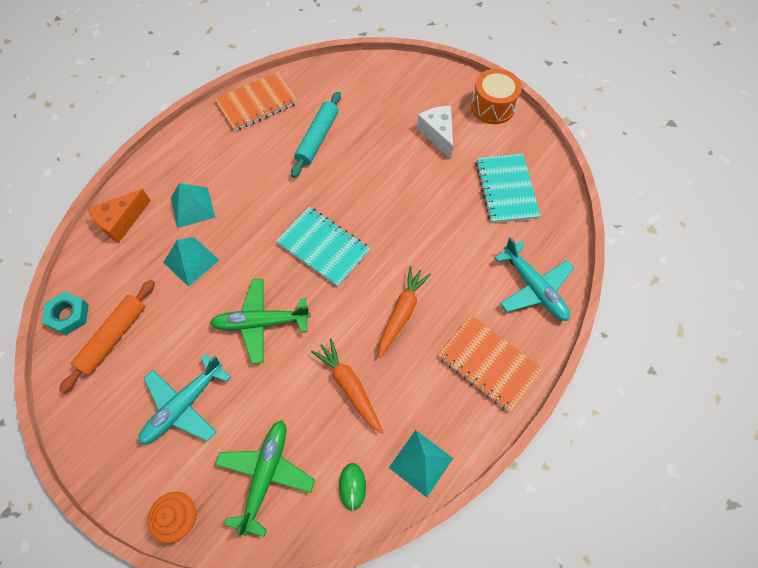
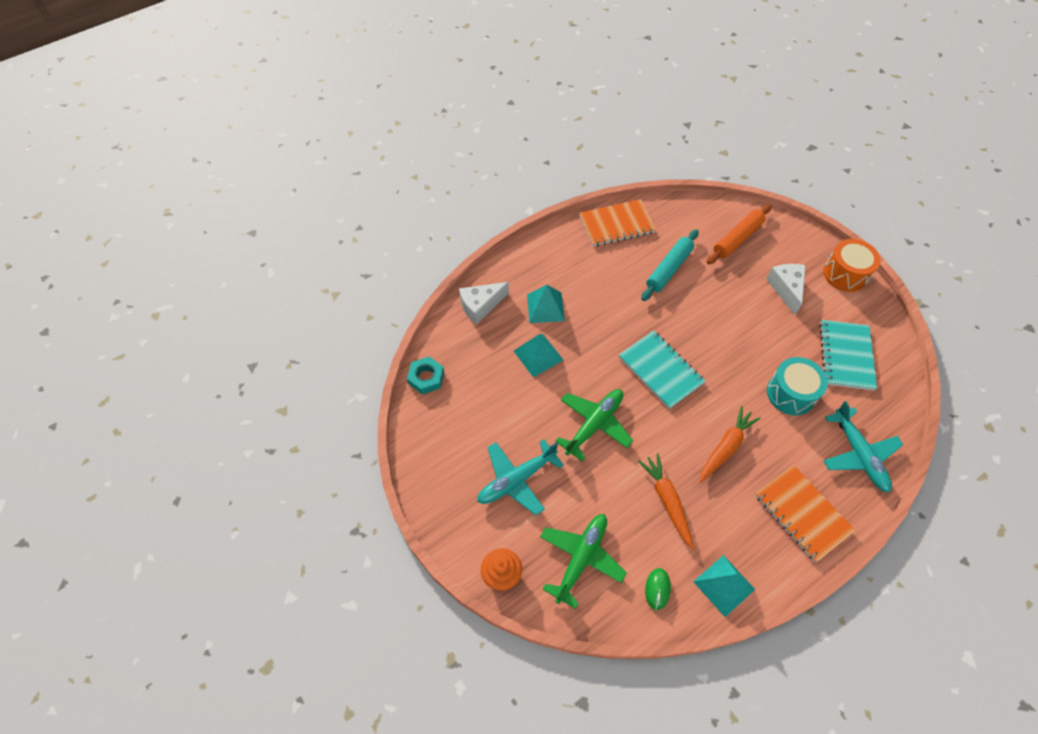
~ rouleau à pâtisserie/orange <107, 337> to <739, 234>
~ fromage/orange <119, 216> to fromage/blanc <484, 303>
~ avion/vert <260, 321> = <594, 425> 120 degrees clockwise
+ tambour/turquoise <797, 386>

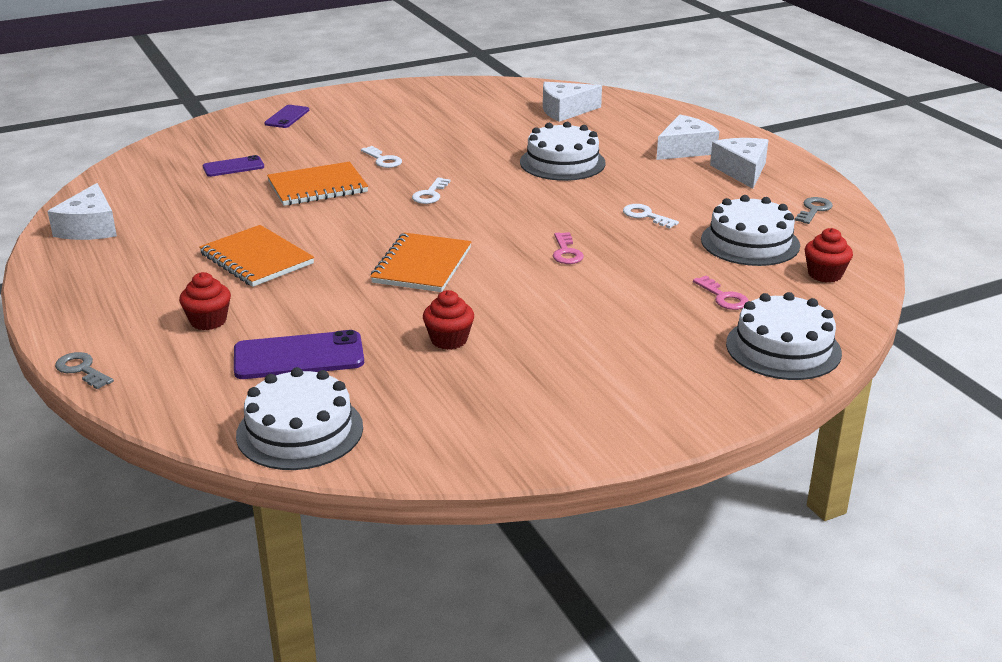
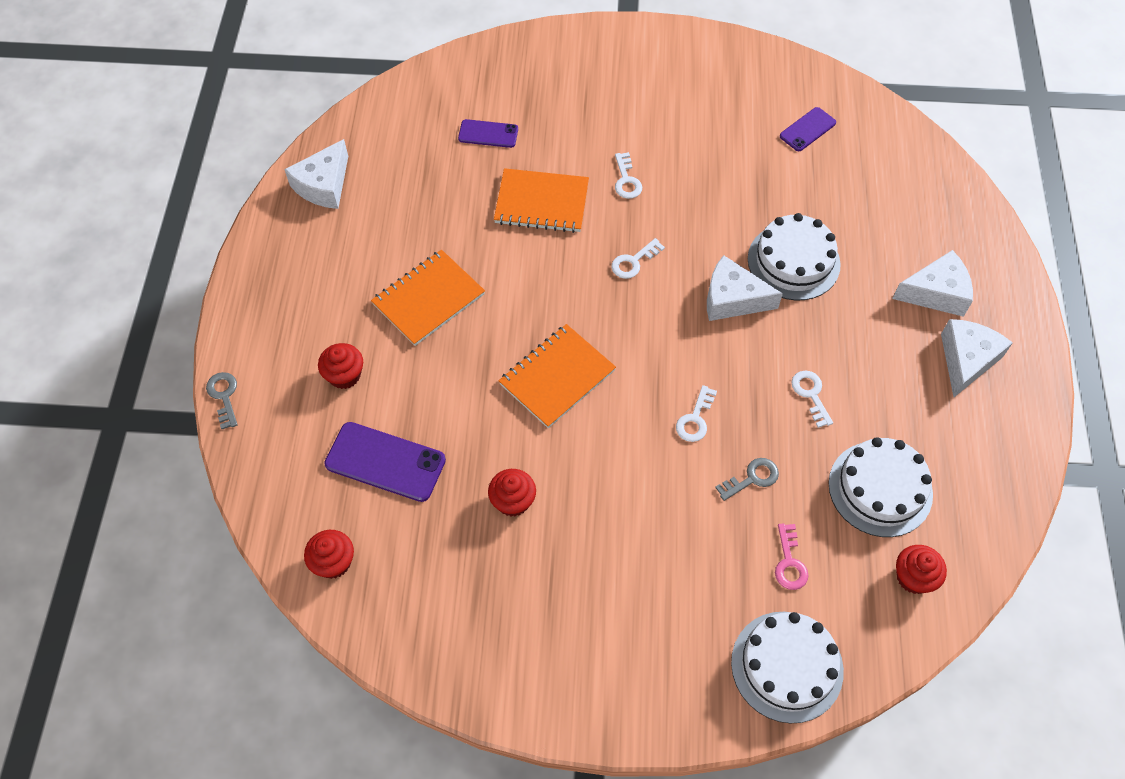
~ carnet/orange <256, 256> = <428, 298> 60 degrees clockwise
~ gâteau/blanc <299, 418> to muffin/rouge <329, 554>
~ téléphone/violet <286, 116> to <808, 129>
~ fromage/blanc <572, 102> to <745, 288>
~ clé/rose <568, 248> to clé/blanc <696, 413>
~ clé/gris <814, 210> to <747, 479>

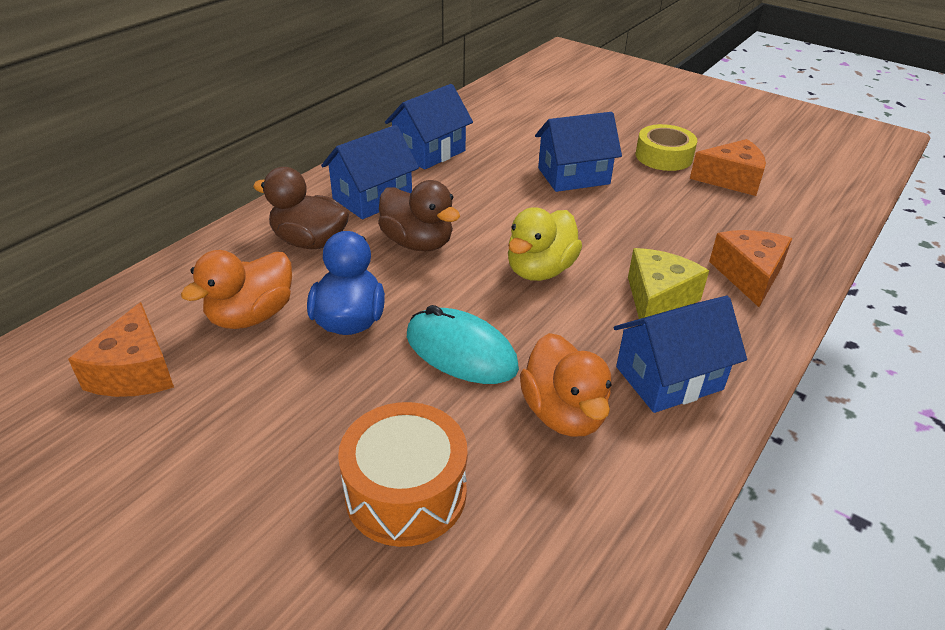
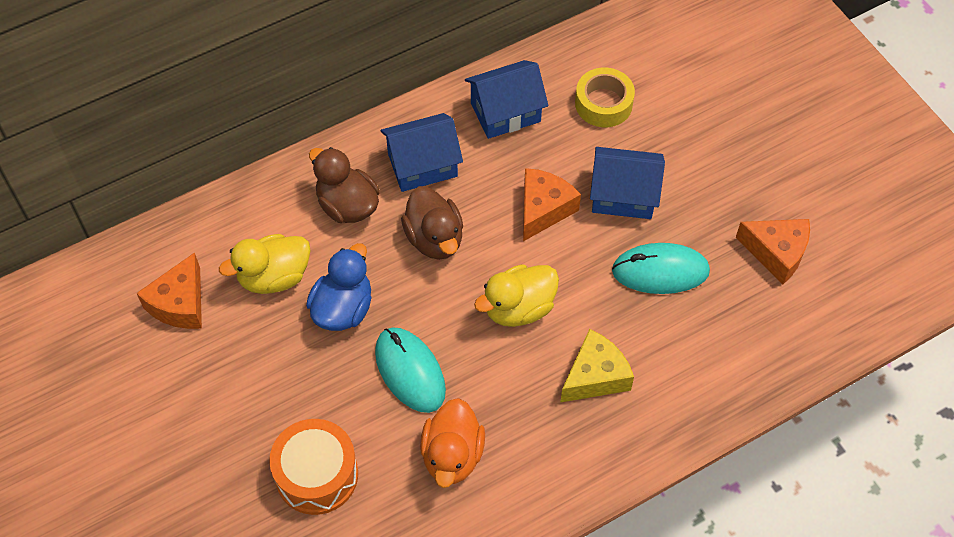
~ canard/orange <236, 289> to canard/jaune <265, 264>
- maison/bleu <680, 354>
~ ruban adhésif/jaune <666, 147> to <605, 97>
~ fromage/orange <751, 268> to <552, 204>
+ souris/turquoise <661, 268>

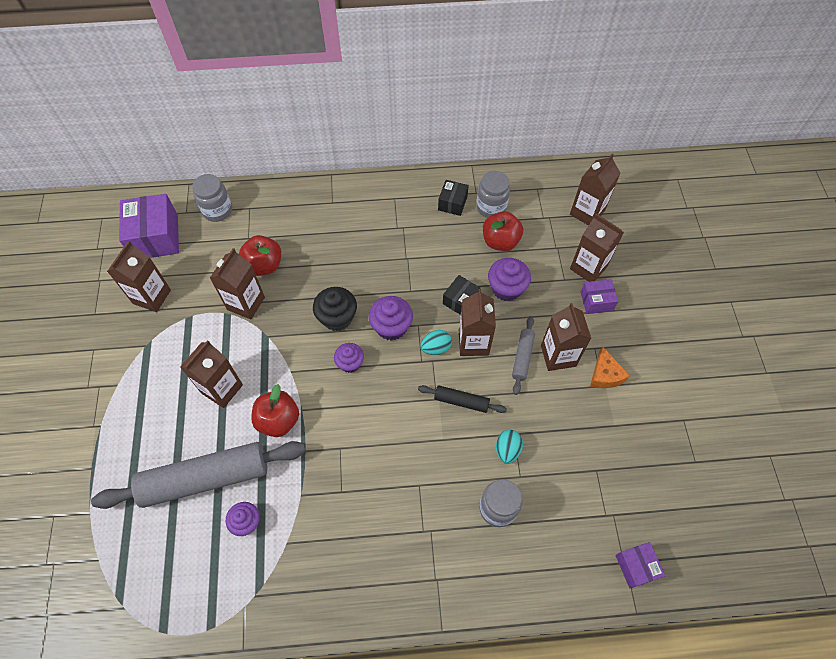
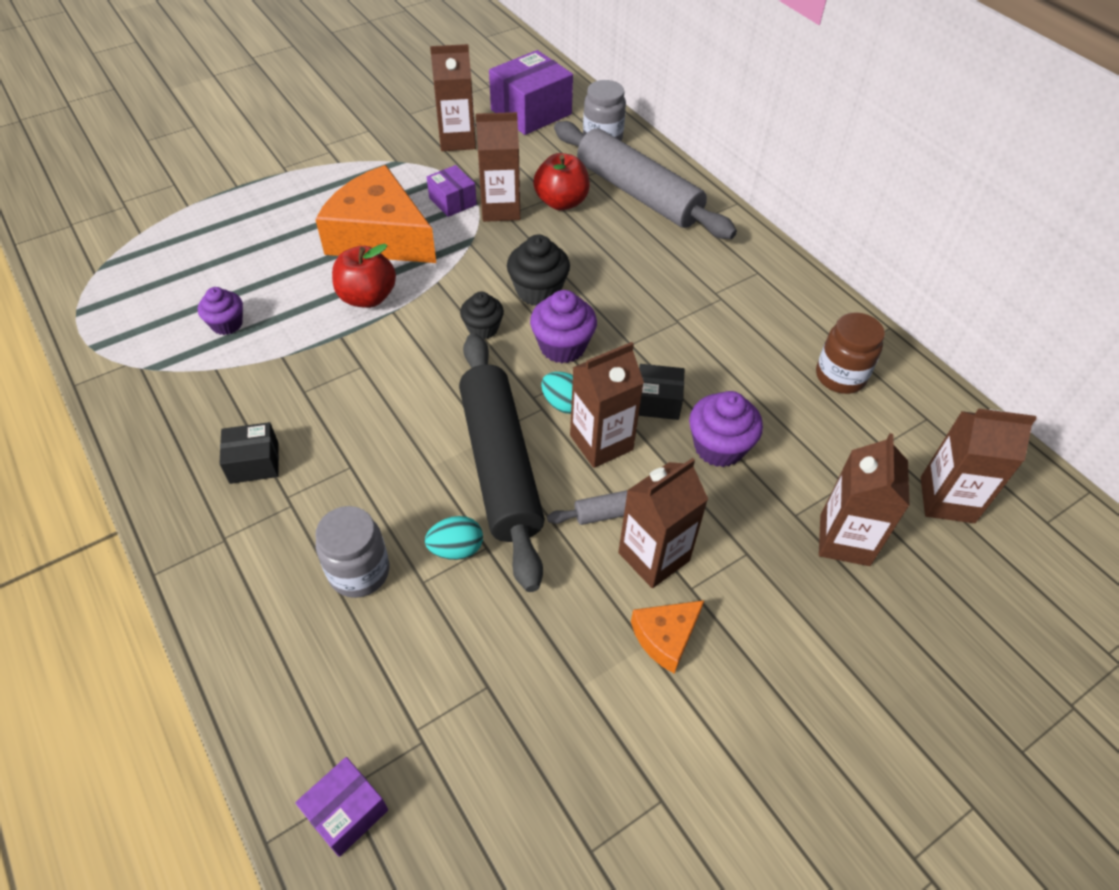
~ rouleau à pâtisserie/gris <198, 475> to <645, 180>
~ brique de lait/marron <211, 374> to fromage/orange <375, 214>
~ muffin/violet <349, 358> to muffin/noir <482, 315>
~ rouleau à pâtisserie/noir <462, 399> = <502, 462> x2.18
~ boîte/noir <453, 198> to <249, 453>
~ bocal/gris <493, 194> to bocal/marron <850, 353>
- pomme/rouge <503, 231>
~ boîte/violet <599, 296> to <452, 191>

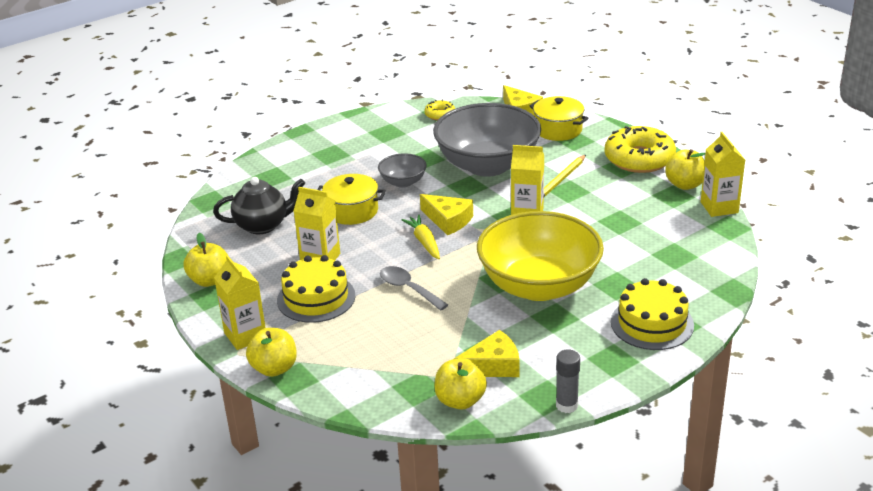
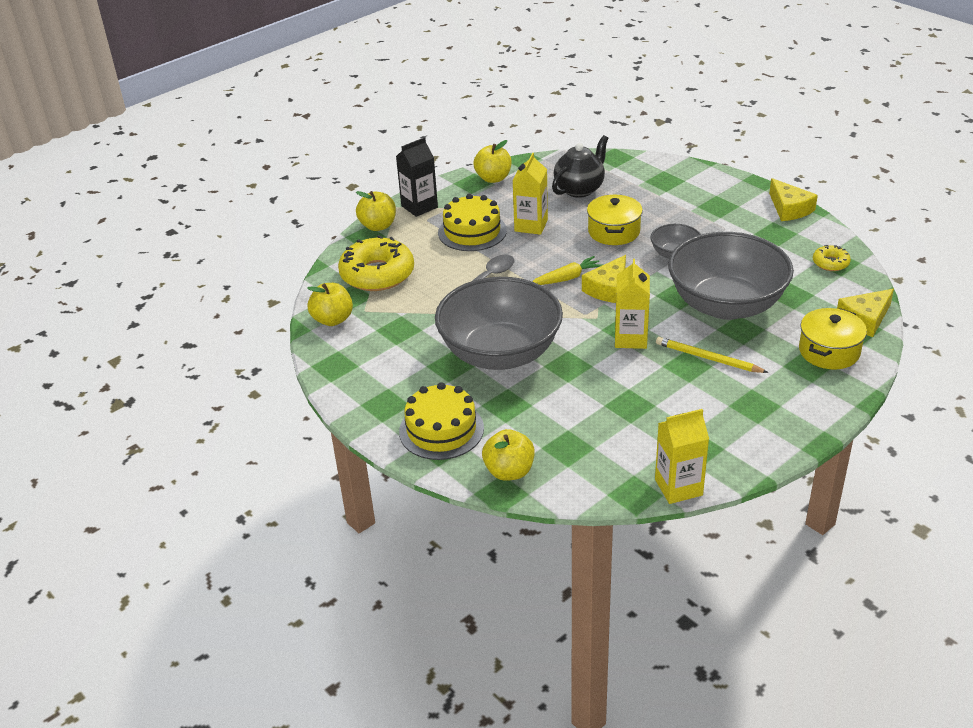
~ théière/noir <259, 205> = <580, 166> 120 degrees counterclockwise
~ brique de lait/jaune <240, 302> to brique de lait/noir <417, 177>
~ fromage/jaune <486, 353> to <793, 199>
~ bol/jaune <540, 256> to bol/gris <499, 323>
- bâton de colle/gris <568, 381>
~ beignet/jaune <640, 149> to <376, 263>
~ pomme/jaune <685, 169> to <508, 455>

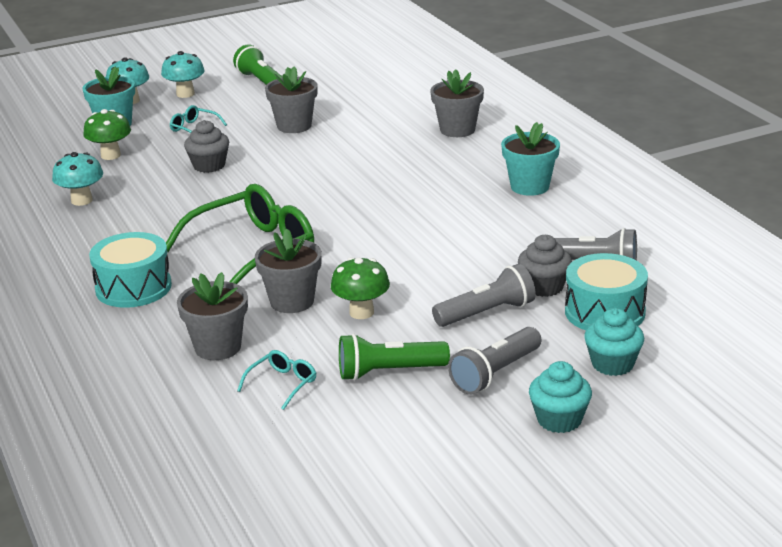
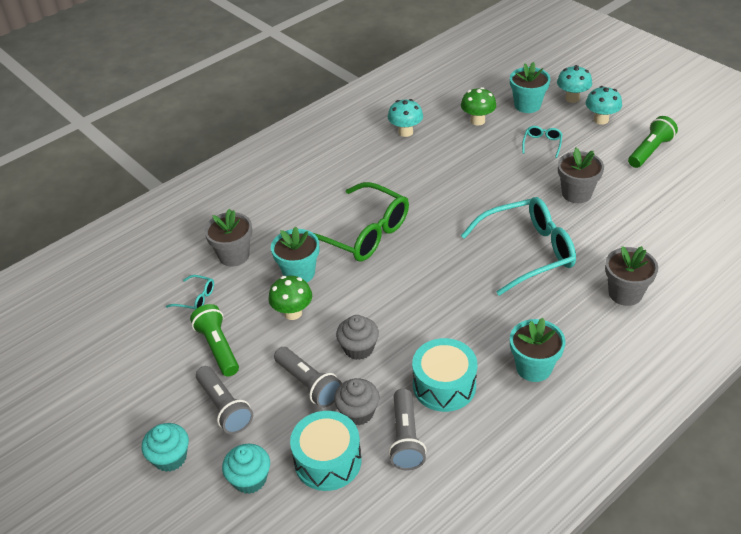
~ tambour/turquoise <130, 270> to <444, 375>
~ muffin/gris <206, 146> to <357, 337>
~ pot de fleurs/gris <288, 271> to pot de fleurs/turquoise <295, 254>
~ lampe de poche/gris <494, 361> = <224, 400> 150 degrees counterclockwise
+ lunettes/turquoise <518, 246>

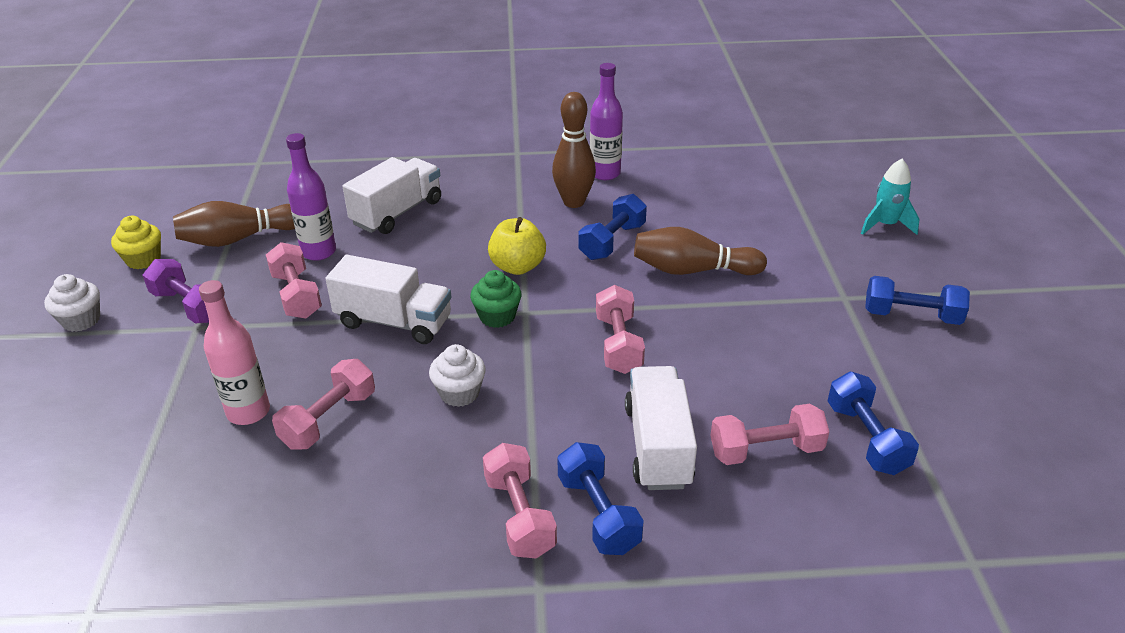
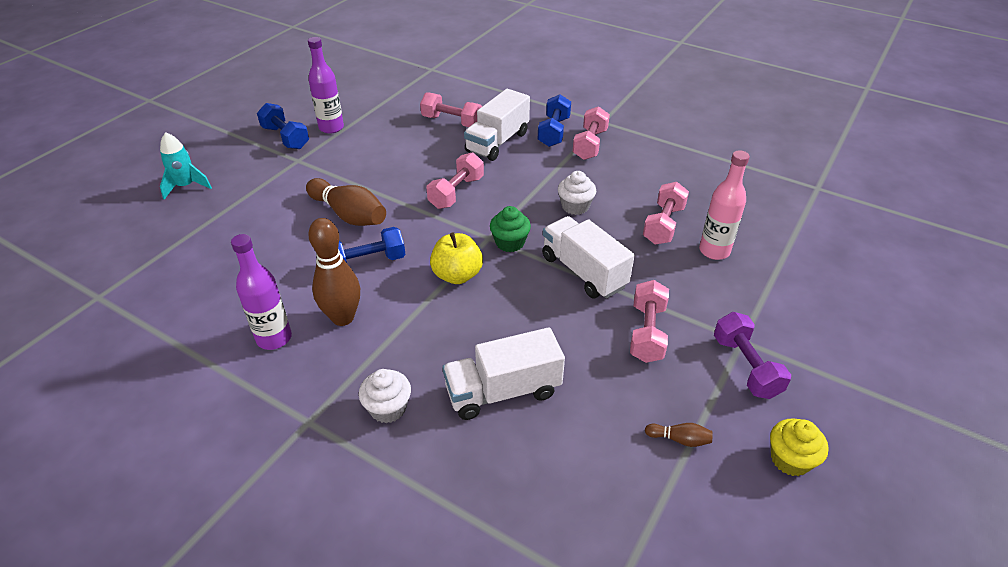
~ muffin/blanc <72, 303> to <385, 396>
~ quille/marron <234, 224> = <679, 435> x0.45
~ haltère/rose <323, 404> = <666, 213> 45 degrees counterclockwise
~ bouteille/violet <311, 197> to <326, 85>
- haltère/bleu <873, 423>

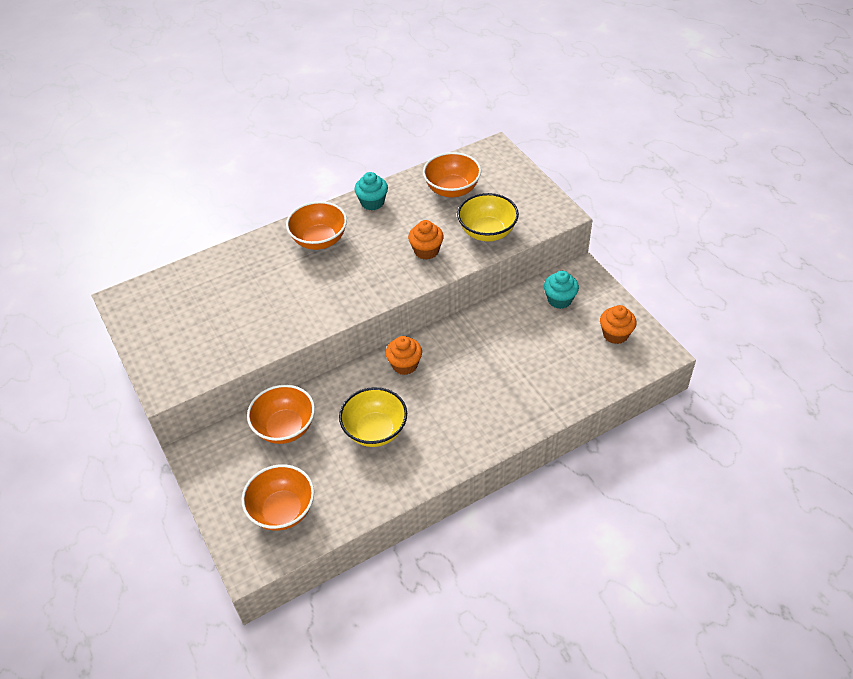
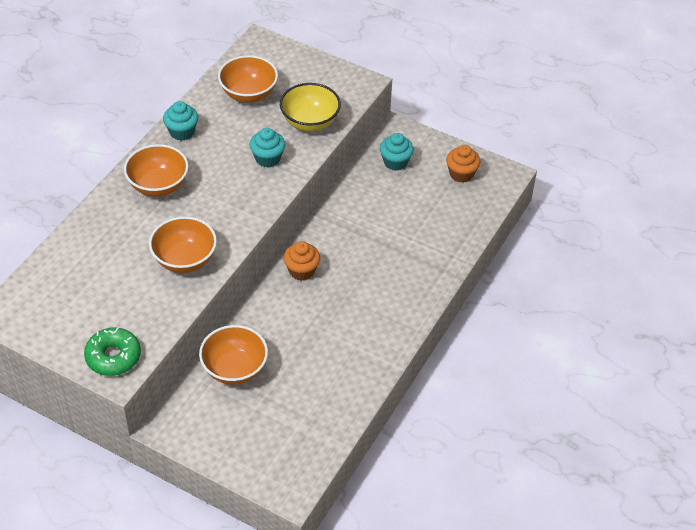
~ bol/orange <277, 497> to <183, 244>
- bol/jaune <373, 417>
~ muffin/orange <426, 240> to muffin/turquoise <267, 148>
+ beignet/vert <112, 351>

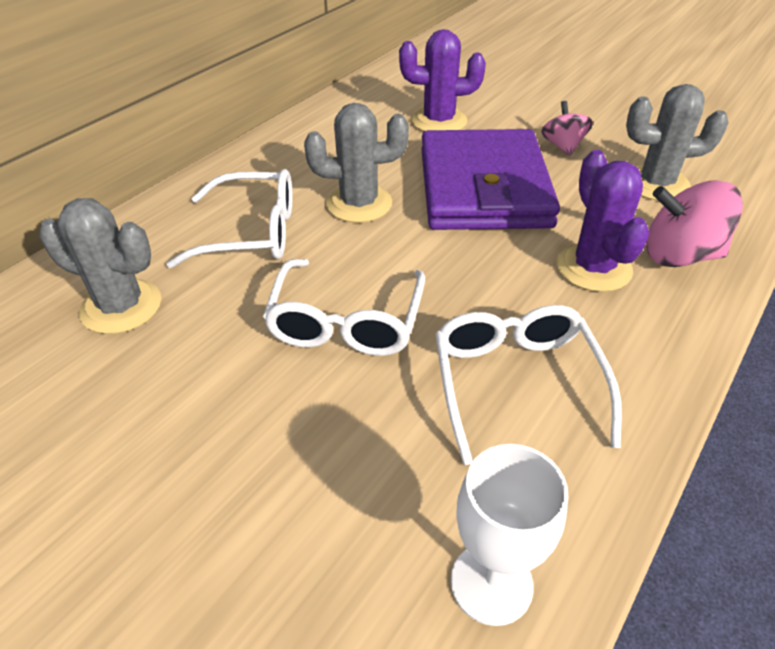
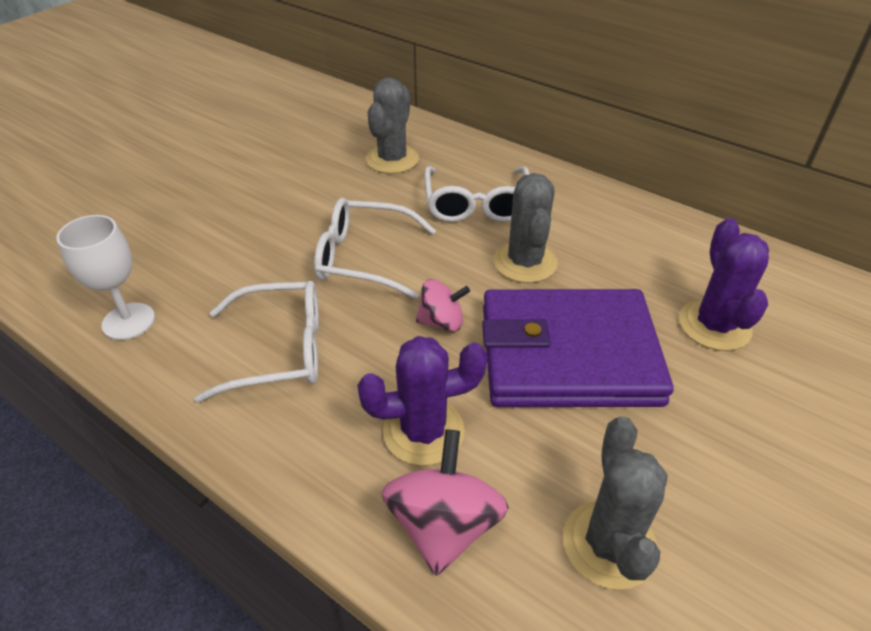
~ toupie/rose <567, 128> to <443, 305>

